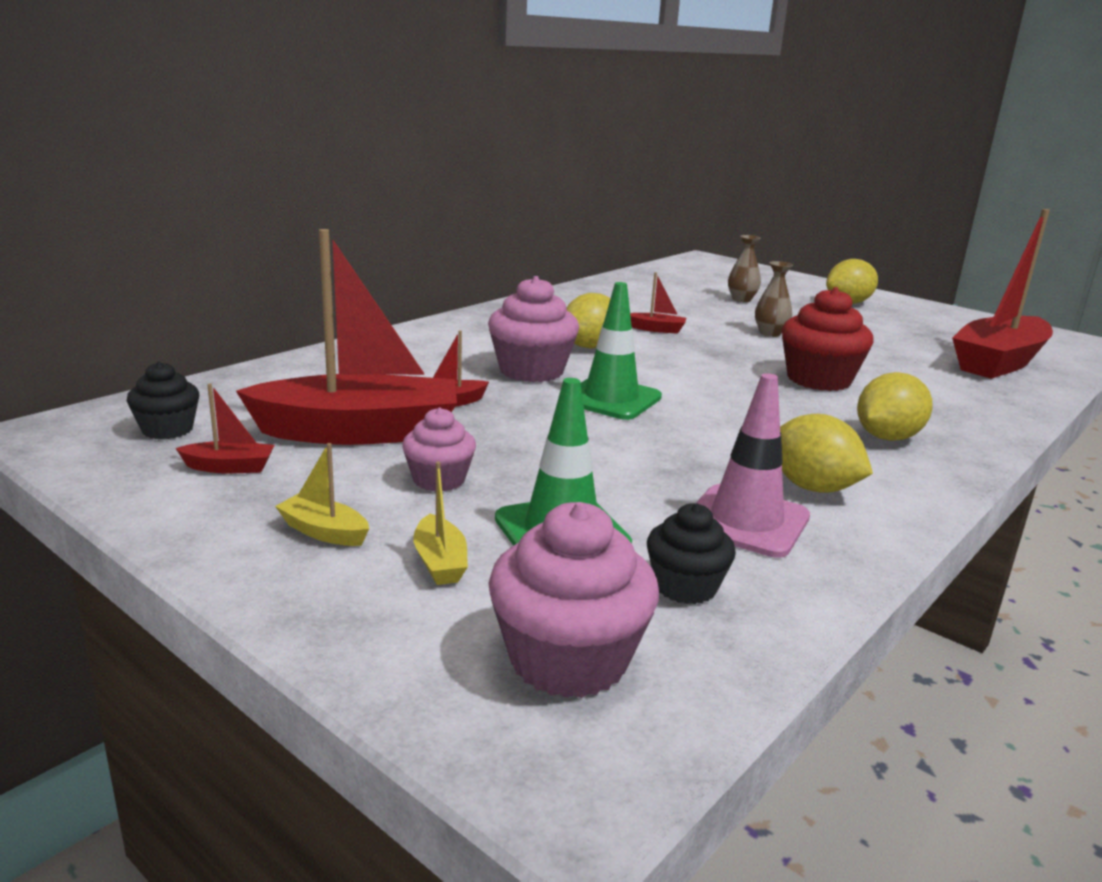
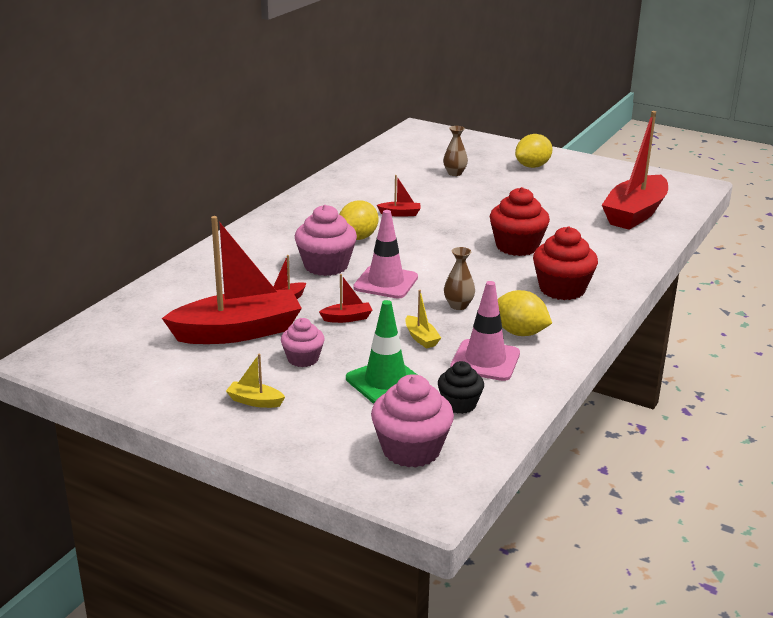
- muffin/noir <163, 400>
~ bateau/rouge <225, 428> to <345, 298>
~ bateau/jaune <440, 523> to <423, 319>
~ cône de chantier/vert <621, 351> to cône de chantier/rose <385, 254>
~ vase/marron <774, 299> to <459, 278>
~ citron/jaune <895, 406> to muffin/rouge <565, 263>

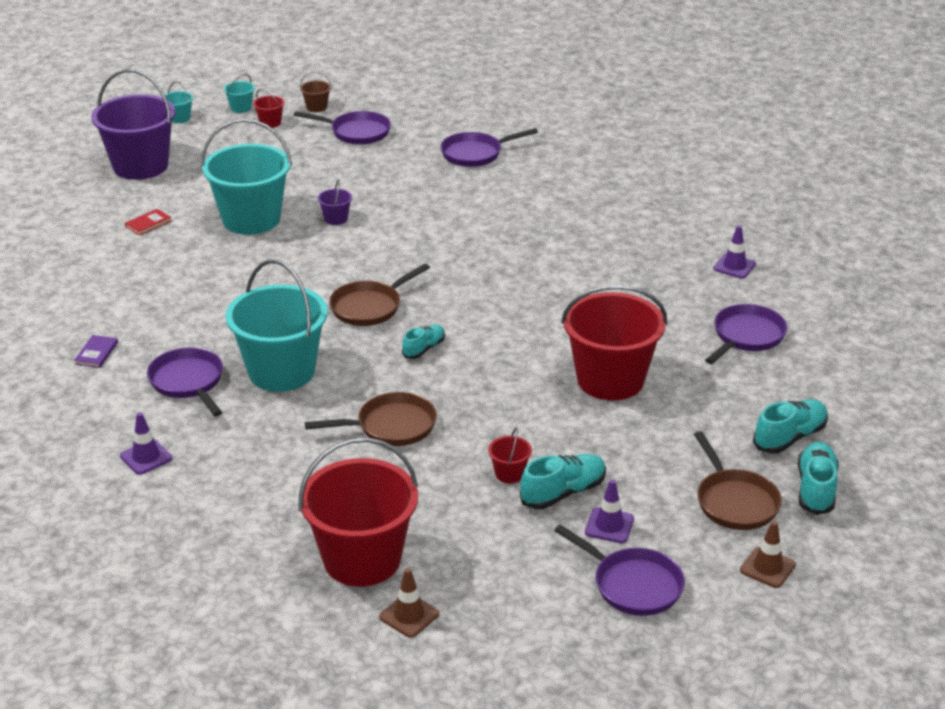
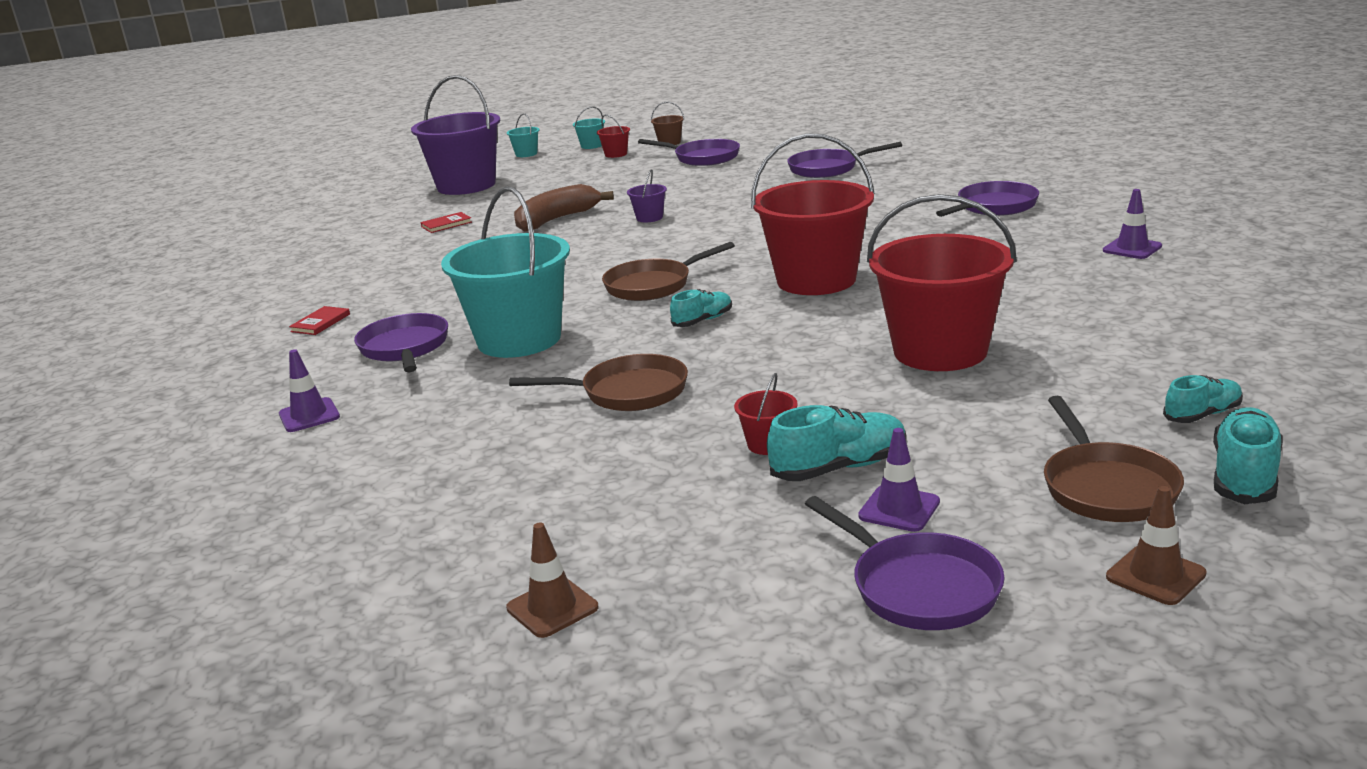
~ livre/violet <96, 351> to livre/rouge <319, 320>
~ seau/turquoise <246, 177> to banane/marron <564, 207>
~ seau/rouge <358, 512> to <813, 214>
~ poêle/violet <746, 334> to <987, 199>
~ chaussure/turquoise <790, 426> = <1203, 399> x0.65

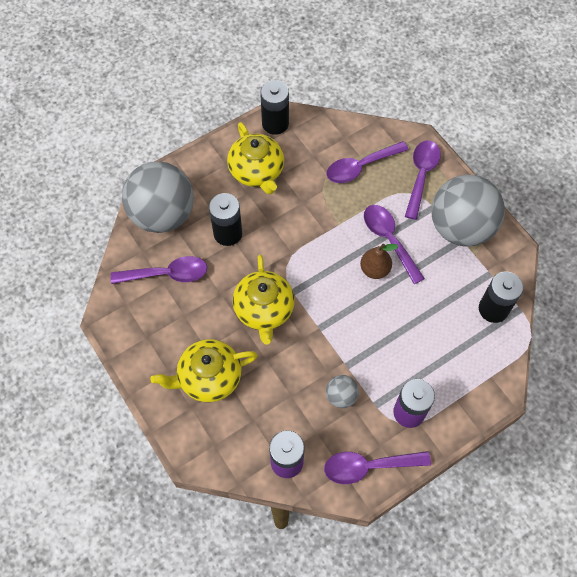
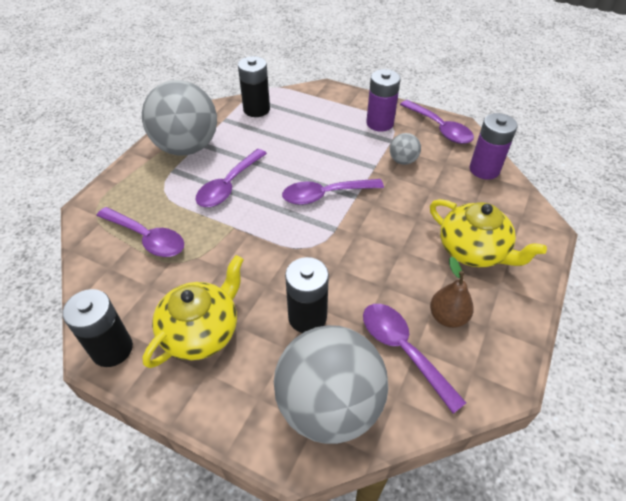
- théière/jaune <264, 300>
~ poire/marron <379, 261> to <452, 292>
~ cuillère/violet <423, 180> to <333, 192>

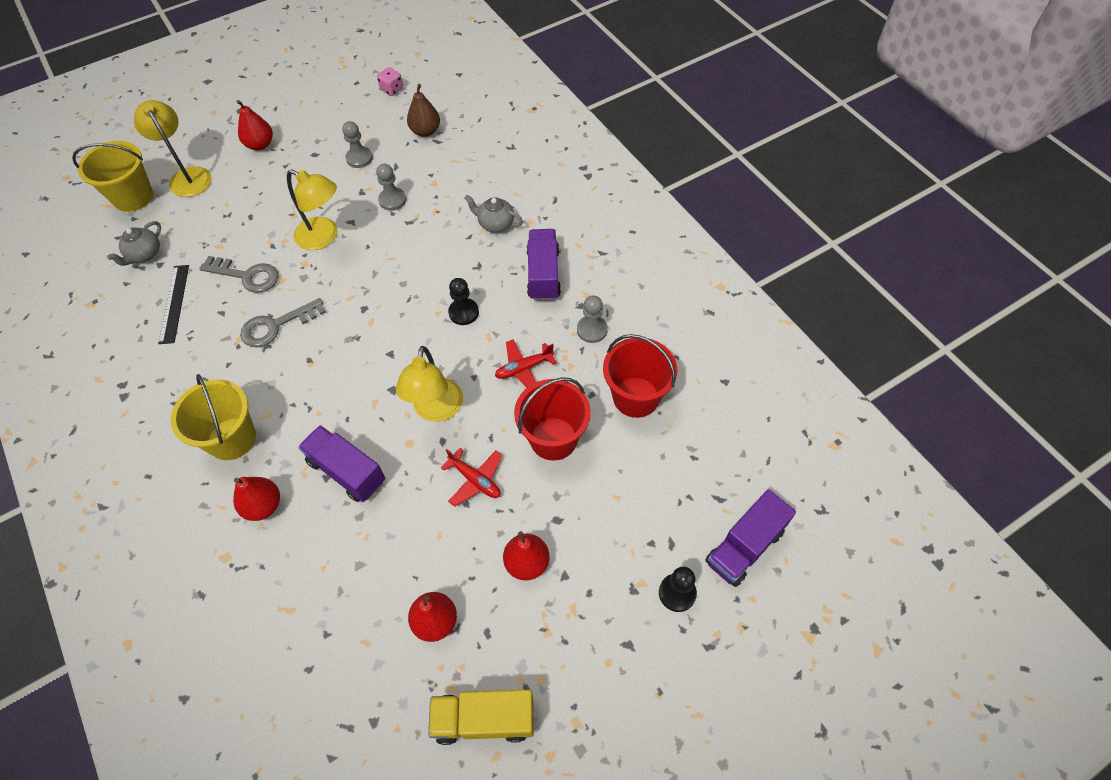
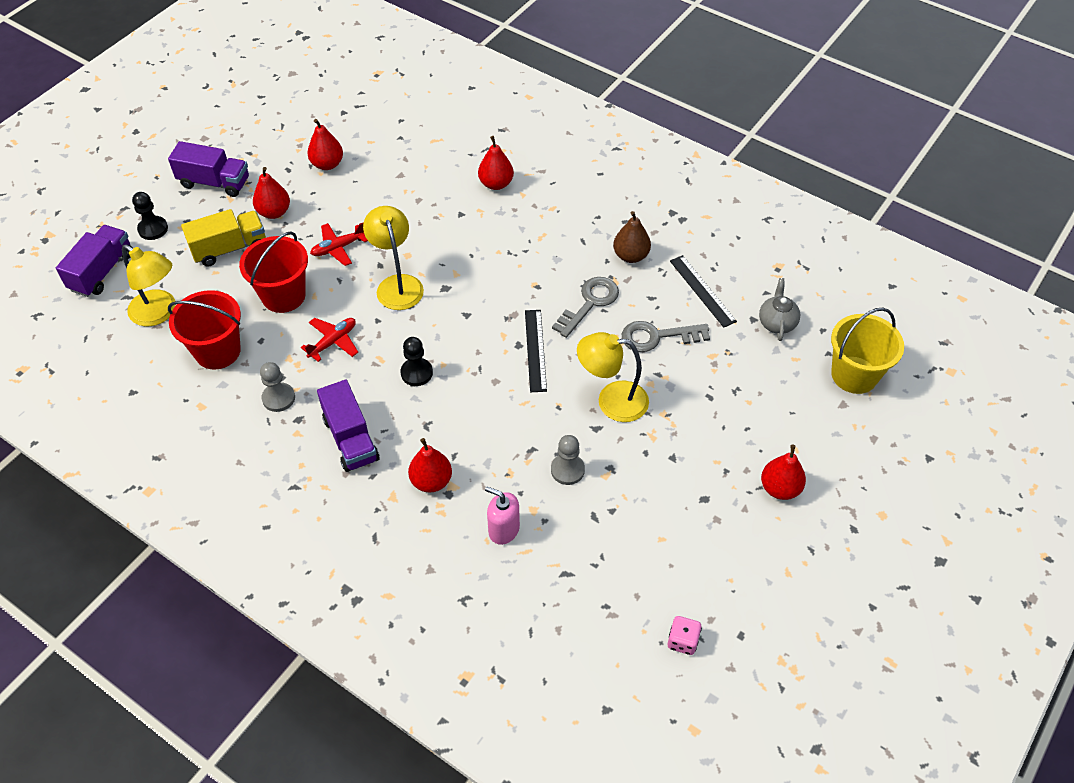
~ lampe/jaune <173, 148> to <149, 285>
- seau/jaune <213, 417>
~ camion/violet <341, 463> to <208, 169>
- pion/gris <357, 144>
~ poire/marron <423, 110> to <632, 237>
~ camion/jaune <481, 717> to <223, 238>
~ avion/rouge <472, 477> = <339, 244> 45 degrees counterclockwise
~ théière/gris <493, 214> to poire/rouge <430, 465>
+ distributeur de savon/rose <502, 515>
+ règle/noir <536, 351>

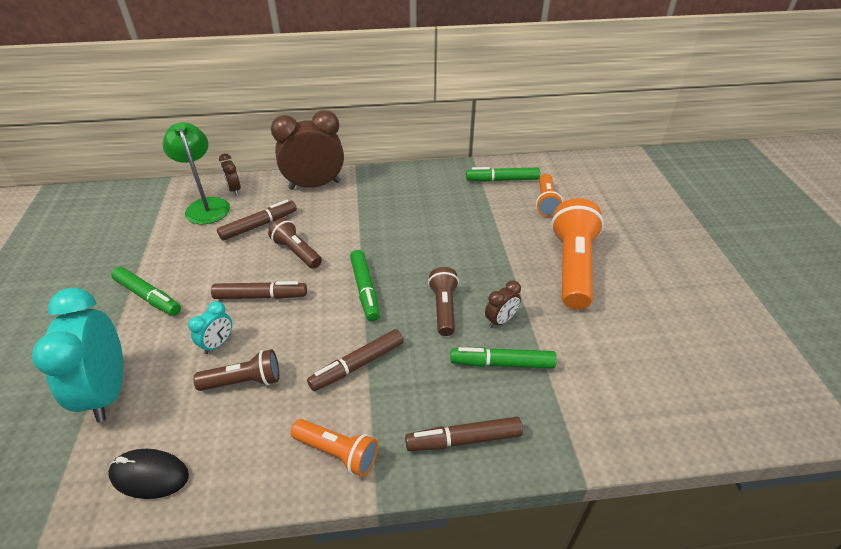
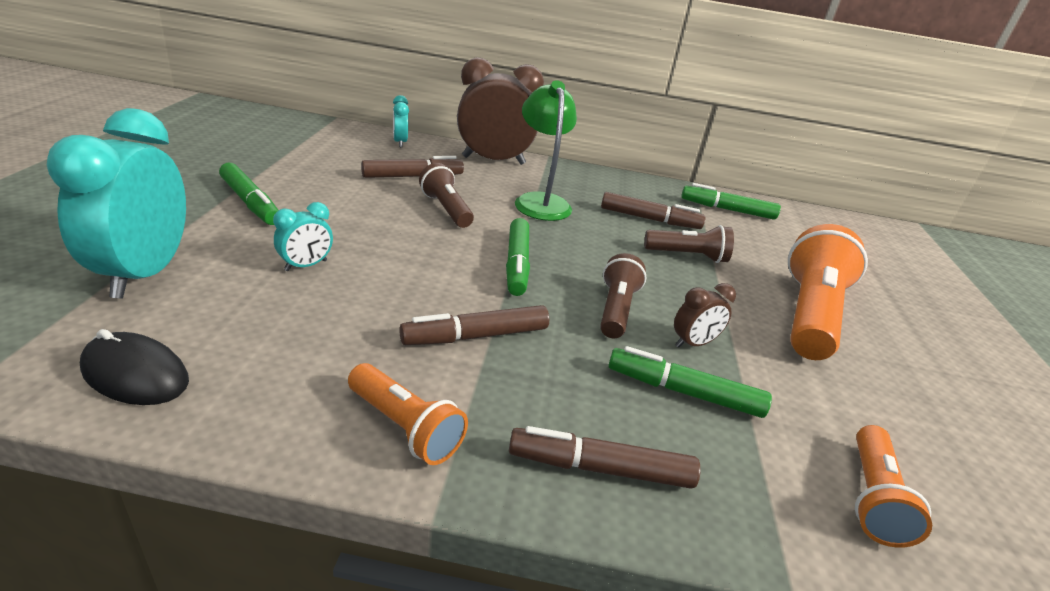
~ lampe/vert <196, 173> to <546, 150>
~ lampe de poche/marron <236, 370> to <689, 244>
~ feutre/marron <259, 290> to <653, 210>
~ réveil/marron <230, 174> to réveil/turquoise <401, 121>
~ lampe de poche/orange <549, 195> to <893, 486>

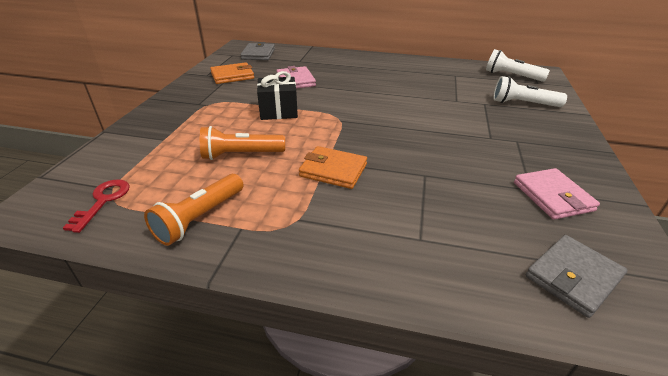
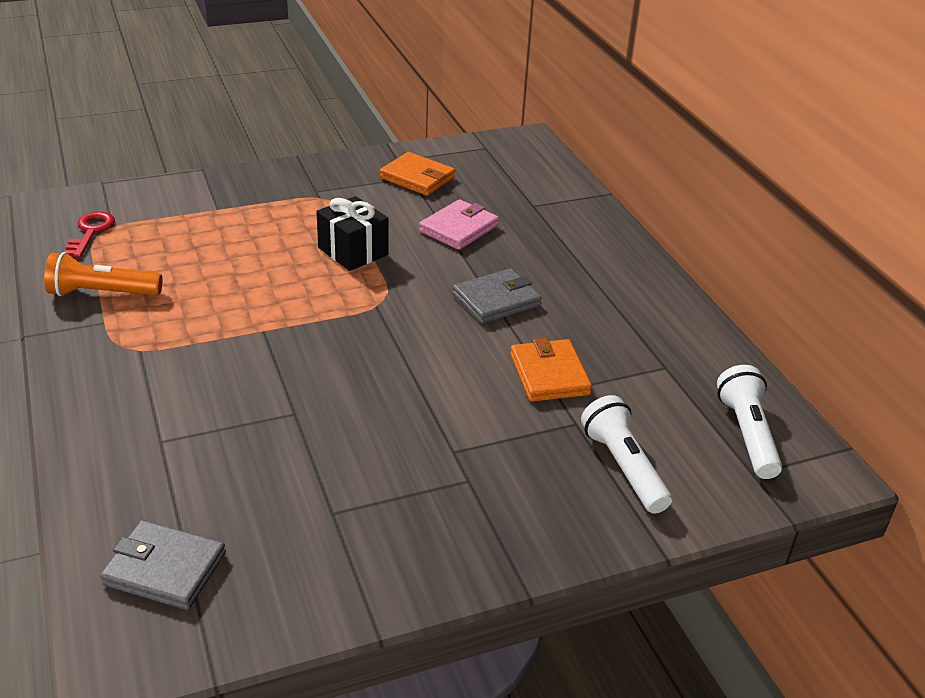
~ clé/rouge <96, 206> = <89, 234> 60 degrees counterclockwise
- lampe de poche/orange <242, 143>
~ portefeuille/gris <257, 51> to <497, 296>
~ portefeuille/orange <333, 167> to <551, 370>
- portefeuille/rose <557, 194>

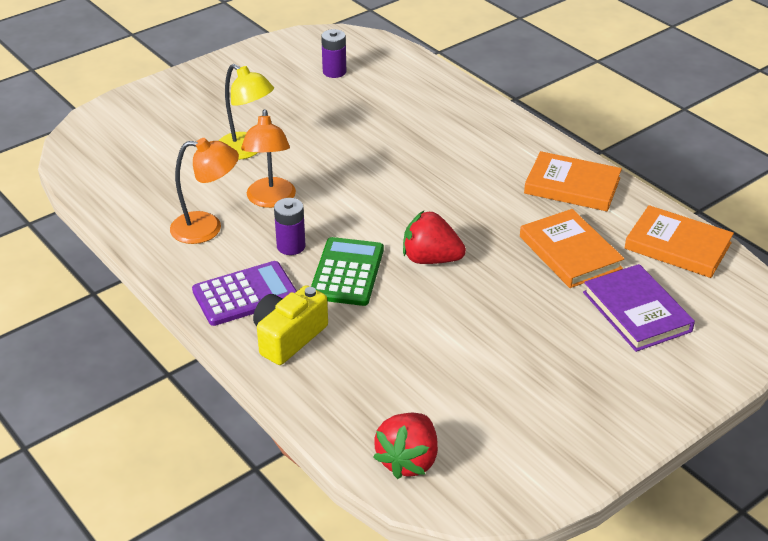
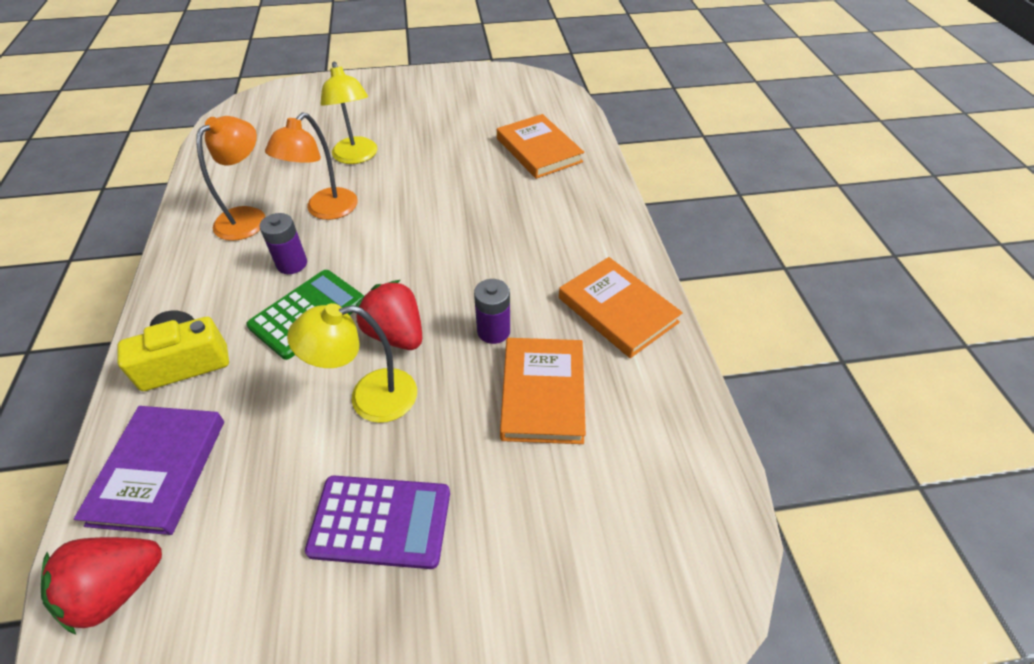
~ lampe/orange <204, 191> = <230, 178> 90 degrees counterclockwise
~ calculatrice/violet <244, 293> to <377, 522>
~ pile/violet <333, 53> to <492, 311>
~ livre/violet <639, 308> to <149, 470>
~ livre/orange <679, 241> to <540, 146>
+ lampe/jaune <352, 363>

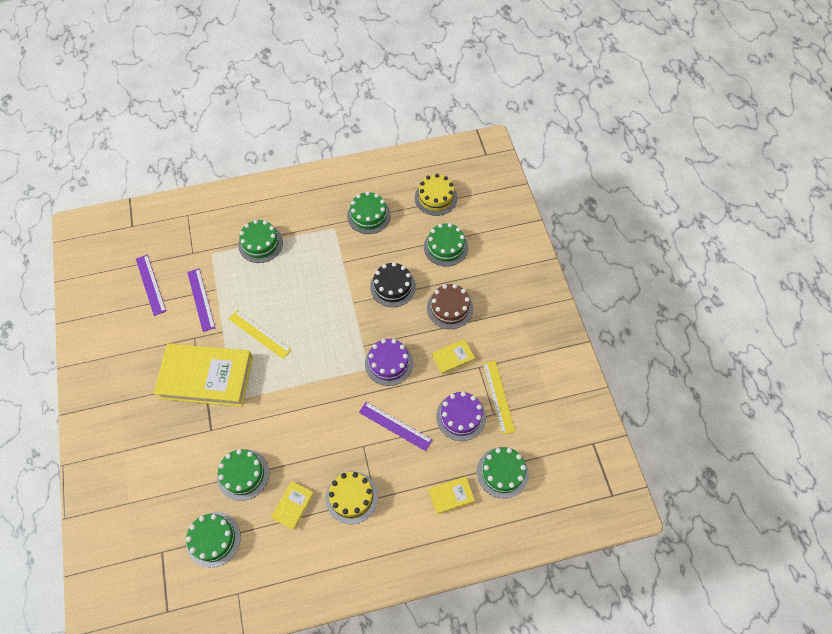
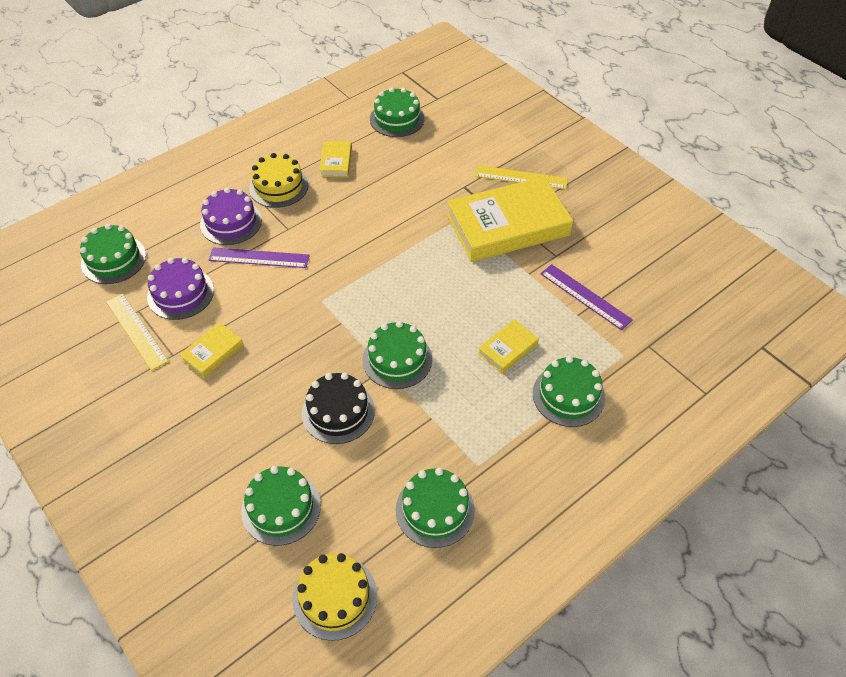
- règle/violet <151, 285>
~ gâteau/vert <243, 475> to <397, 355>
~ règle/jaune <260, 334> to <521, 177>
~ gâteau/violet <389, 362> to <231, 216>
- gâteau/marron <450, 306>
~ livre/jaune <452, 495> to <508, 346>

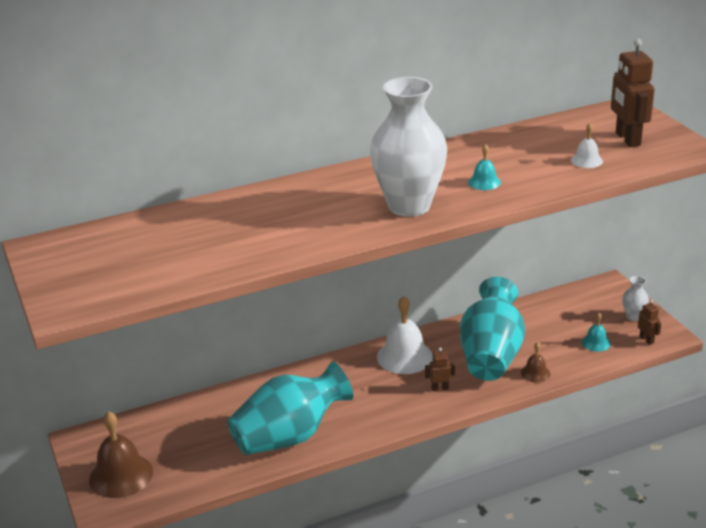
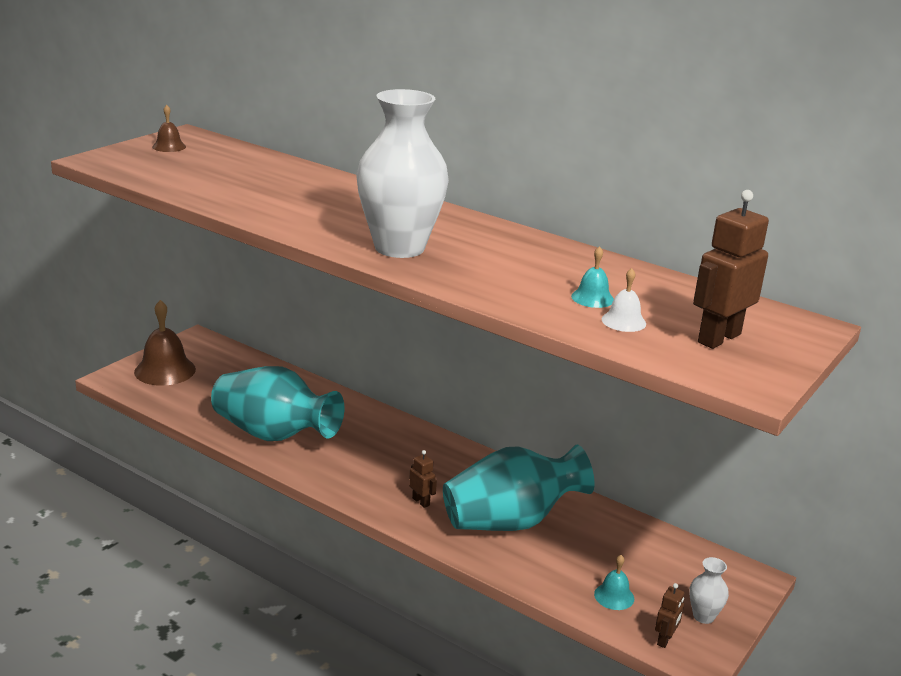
- cloche/blanc <405, 335>
~ cloche/turquoise <484, 167> to <592, 277>
~ cloche/marron <535, 362> to <169, 128>

